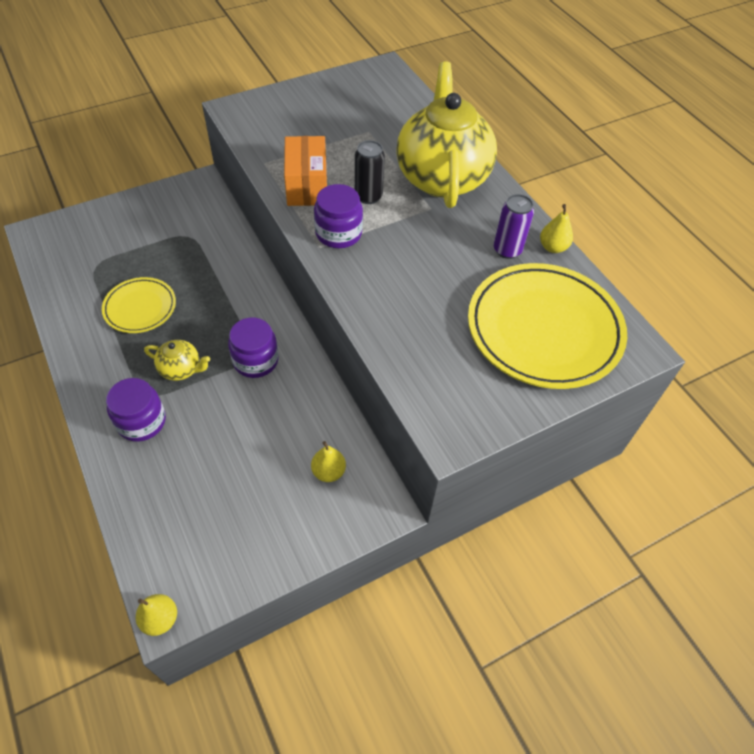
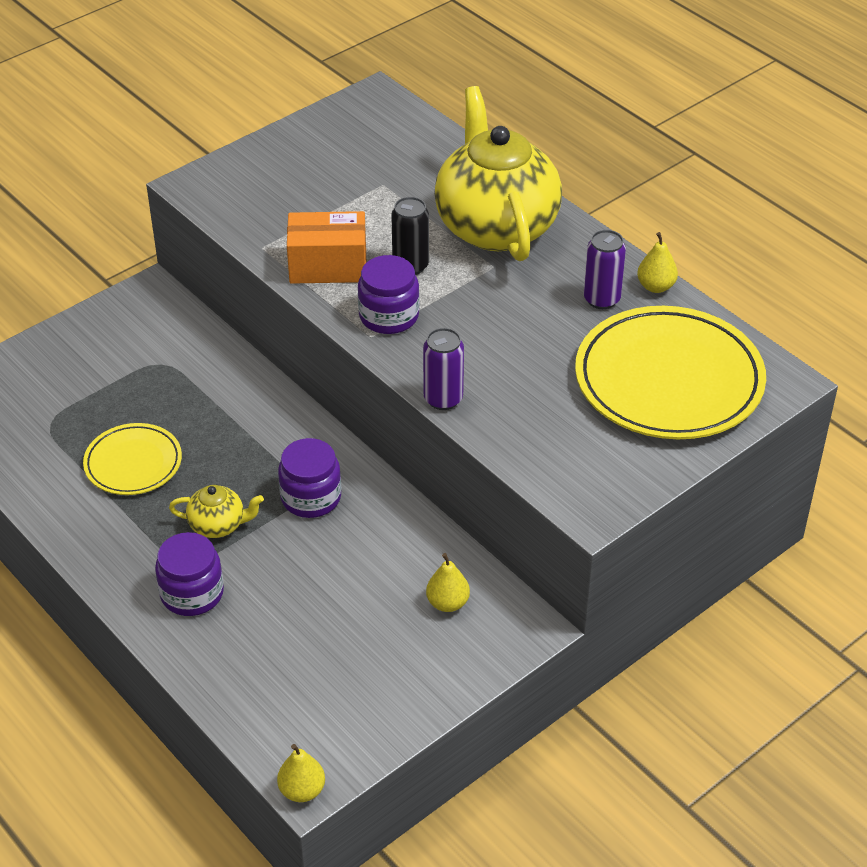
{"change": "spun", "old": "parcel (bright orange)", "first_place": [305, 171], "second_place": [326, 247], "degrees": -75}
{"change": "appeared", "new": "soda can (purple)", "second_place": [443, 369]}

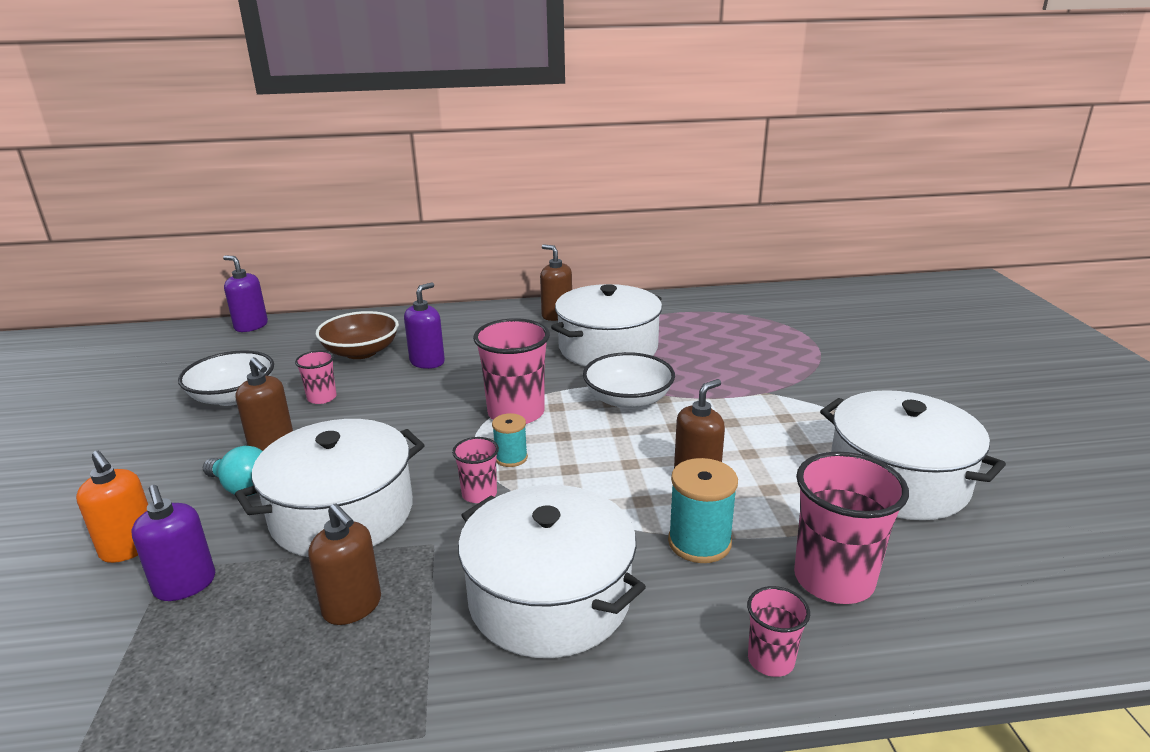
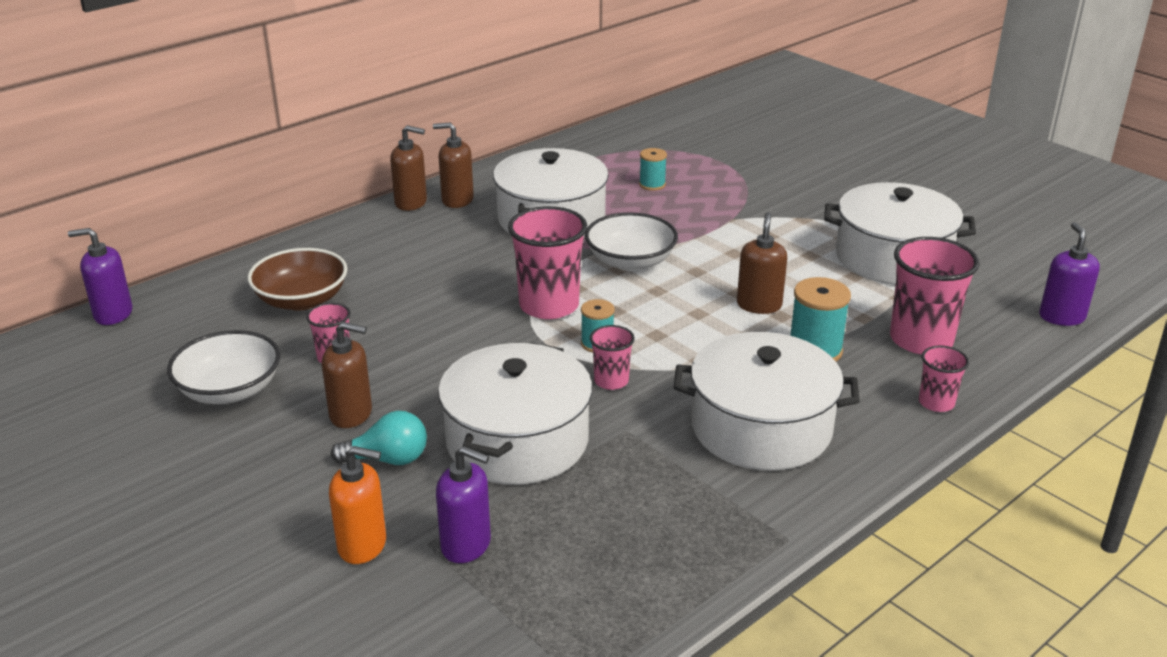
{"change": "relocated", "old": "pump bottle (purple)", "first_place": [424, 325], "second_place": [1069, 274]}
{"change": "relocated", "old": "pump bottle (brown)", "first_place": [344, 564], "second_place": [408, 168]}
{"change": "appeared", "new": "reel of thread (aqua)", "second_place": [653, 169]}

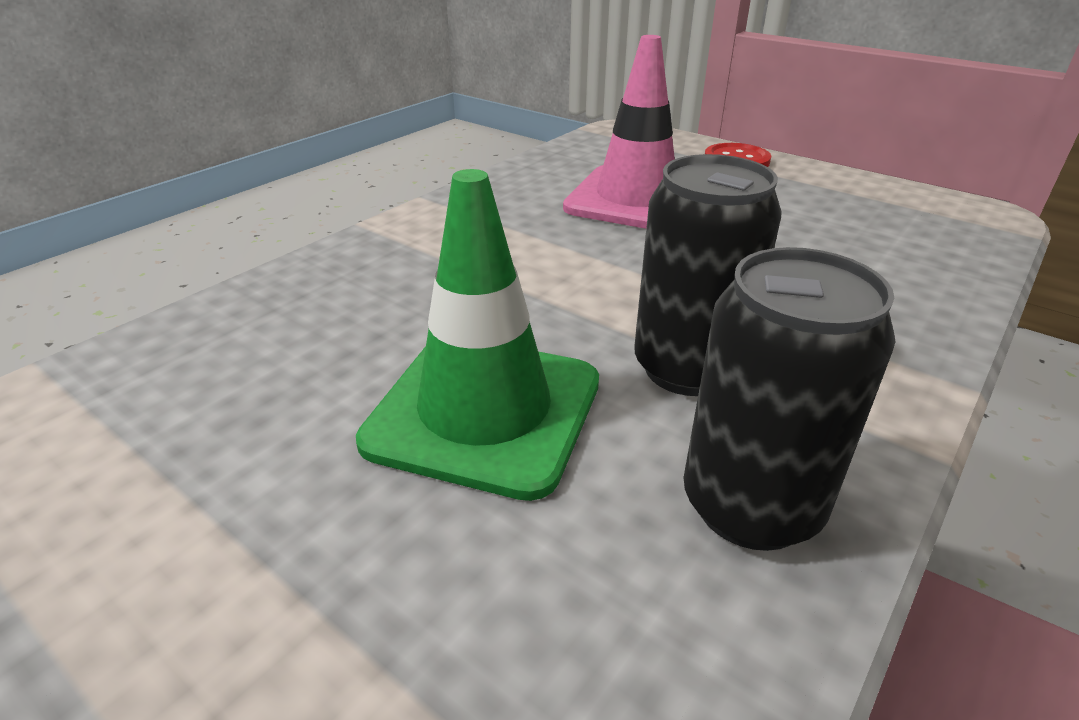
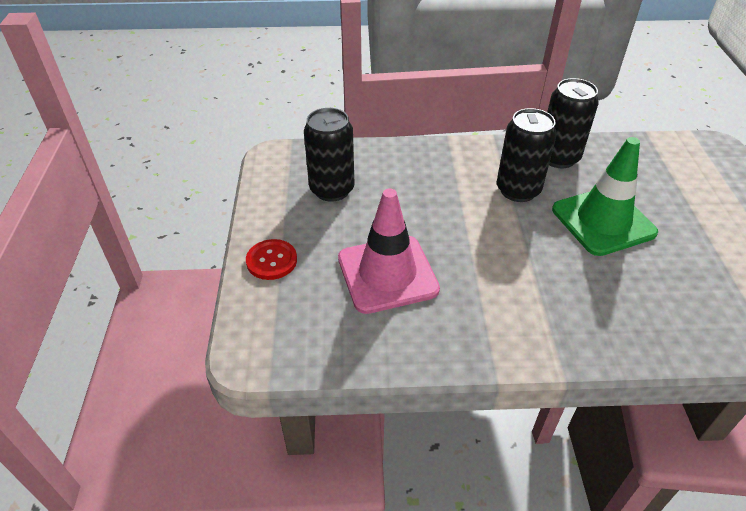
{"change": "appeared", "new": "soda can (ebony)", "second_place": [329, 155]}

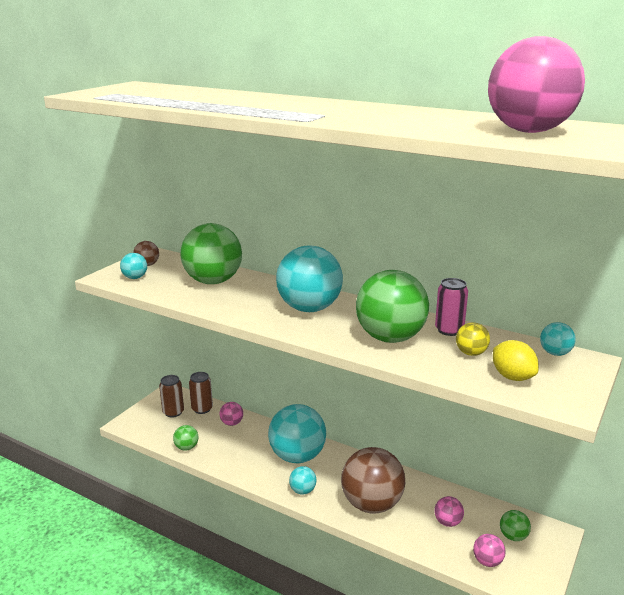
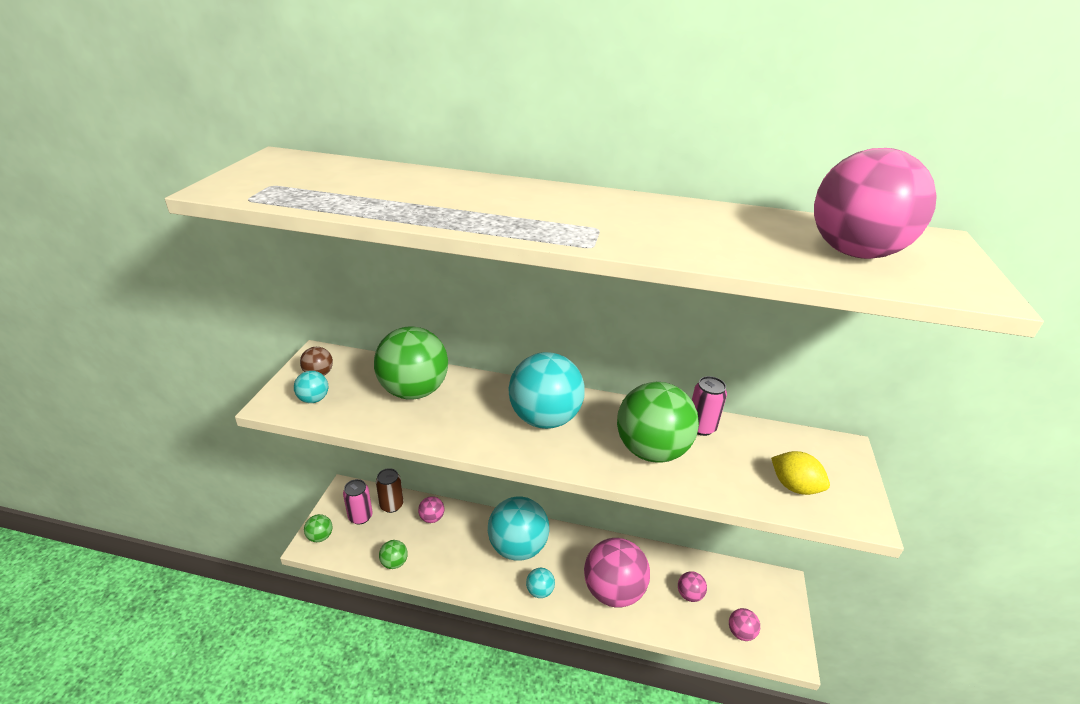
{"change": "missing", "old": "ball (yellow)", "first_place": [473, 339]}
{"change": "missing", "old": "ball (aqua)", "first_place": [558, 339]}
{"change": "colour", "old": "soda can (brown)", "new": "soda can (rose-pink)", "first_place": [171, 396], "second_place": [358, 502]}
{"change": "colour", "old": "ball (brown)", "new": "ball (rose-pink)", "first_place": [373, 480], "second_place": [617, 573]}
{"change": "relocated", "old": "ball (emerald)", "first_place": [515, 525], "second_place": [318, 528]}

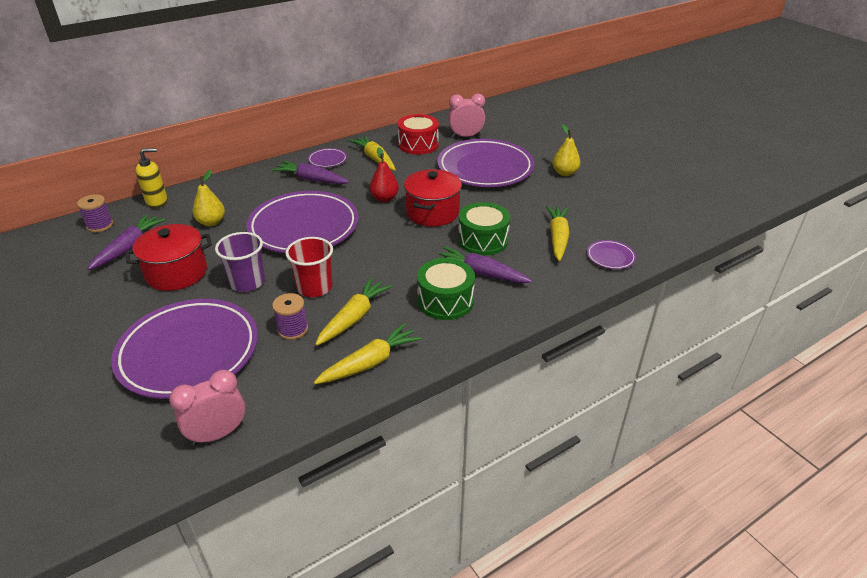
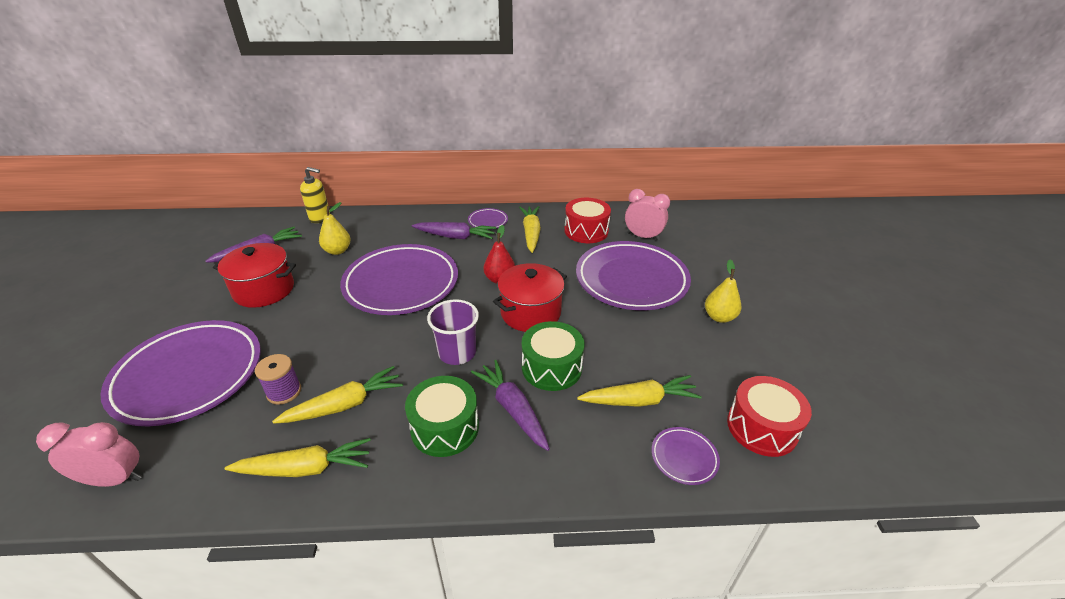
{"change": "spun", "old": "toy carrot (purple)", "first_place": [311, 172], "second_place": [454, 230], "degrees": 135}
{"change": "missing", "old": "reel of thread (purple)", "first_place": [95, 213]}
{"change": "spun", "old": "toy carrot (yellow)", "first_place": [558, 233], "second_place": [639, 391], "degrees": 45}
{"change": "relocated", "old": "tumbler (purple)", "first_place": [240, 262], "second_place": [453, 332]}
{"change": "missing", "old": "tumbler (crimson)", "first_place": [309, 267]}
{"change": "appeared", "new": "drum (crimson)", "second_place": [769, 416]}

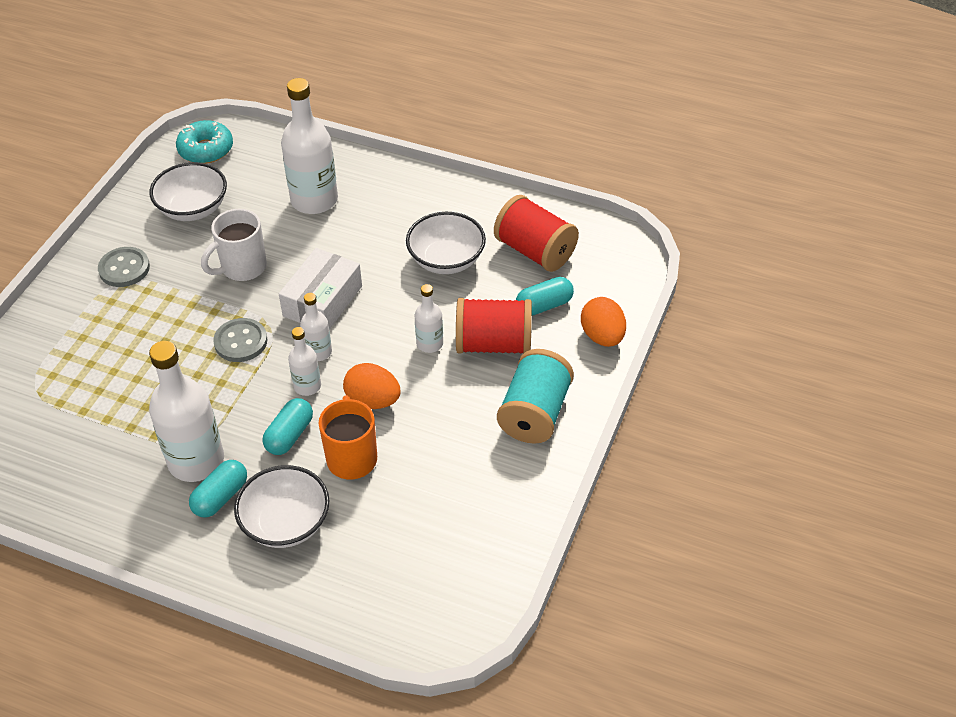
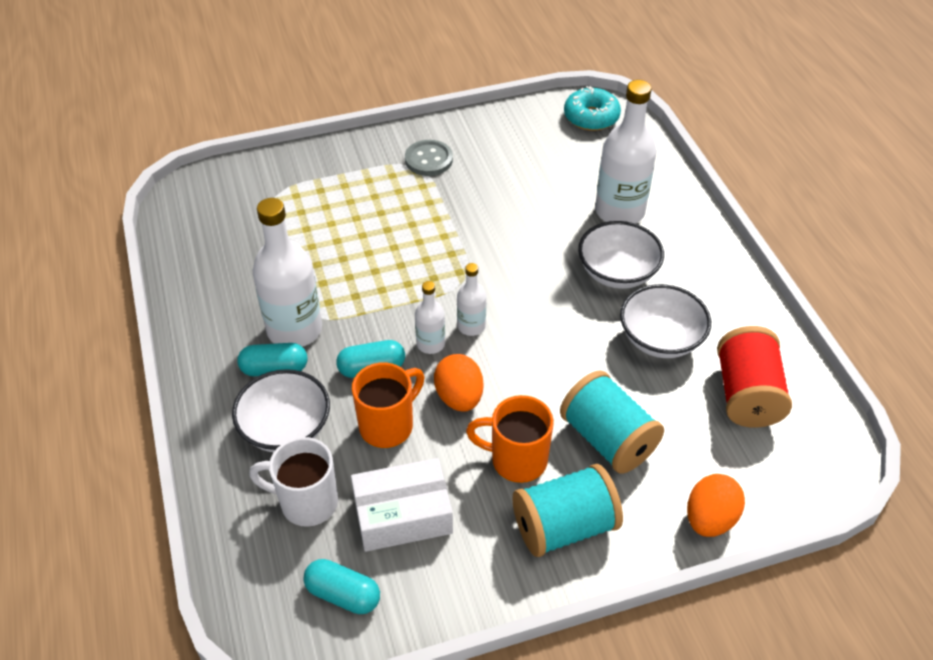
{"change": "relocated", "old": "serving bowl (pure white)", "first_place": [188, 191], "second_place": [621, 255]}
{"change": "relocated", "old": "coffee mug (pure white)", "first_place": [234, 245], "second_place": [293, 482]}
{"change": "relocated", "old": "parcel (pure white)", "first_place": [320, 289], "second_place": [402, 505]}
{"change": "relocated", "old": "pill shape (aqua)", "first_place": [545, 296], "second_place": [342, 586]}
{"change": "missing", "old": "flask (pure white)", "first_place": [429, 318]}
{"change": "colour", "old": "reel of thread (crimson)", "new": "reel of thread (aqua)", "first_place": [494, 325], "second_place": [612, 422]}
{"change": "missing", "old": "shirt button (gray)", "first_place": [240, 340]}
{"change": "appeared", "new": "coffee mug (bright orange)", "second_place": [510, 439]}

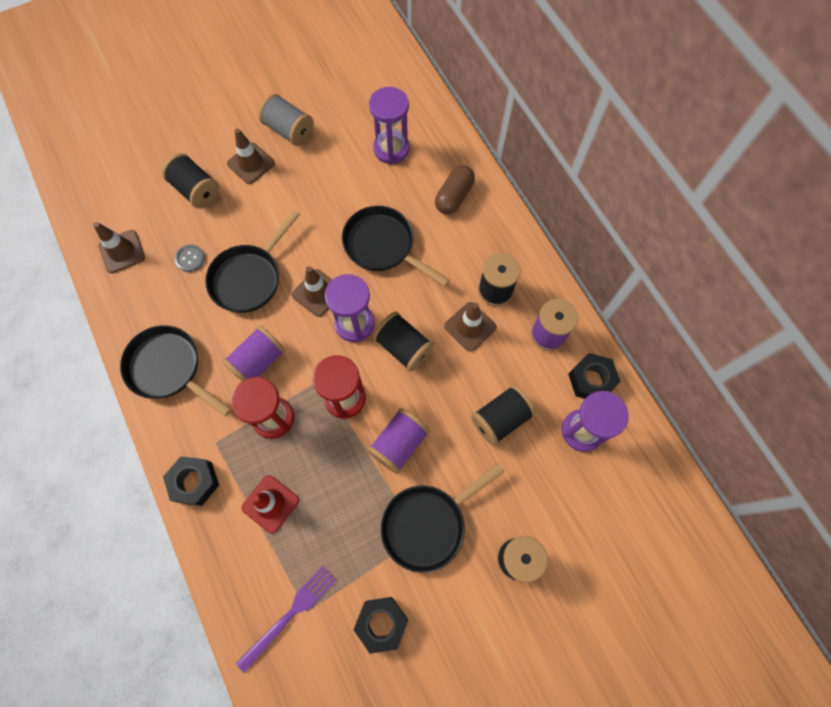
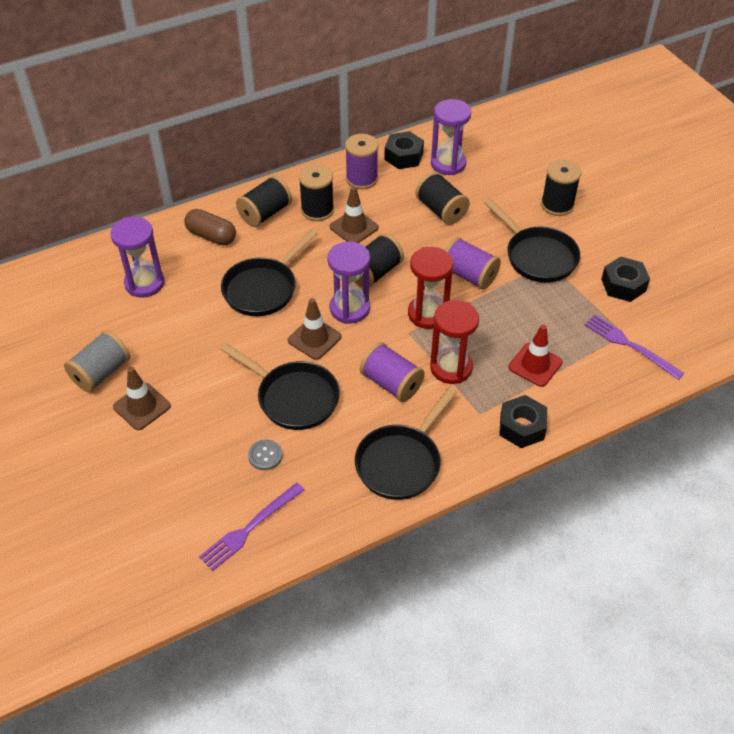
{"change": "relocated", "old": "reel of thread (ebony)", "first_place": [191, 181], "second_place": [264, 201]}
{"change": "exchanged", "old": "traffic cone (brown)", "new": "dinner fork (purple)", "first_place": [119, 247], "second_place": [251, 527]}

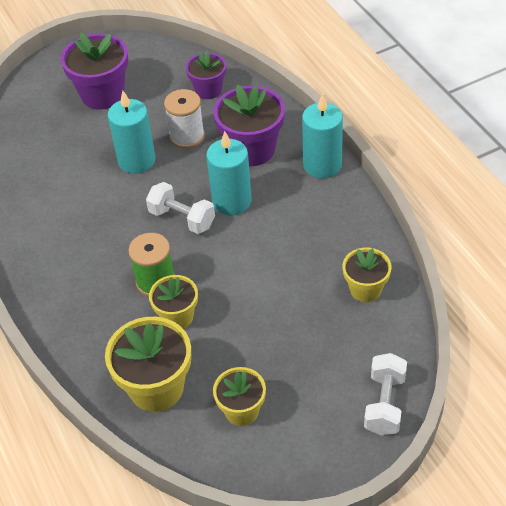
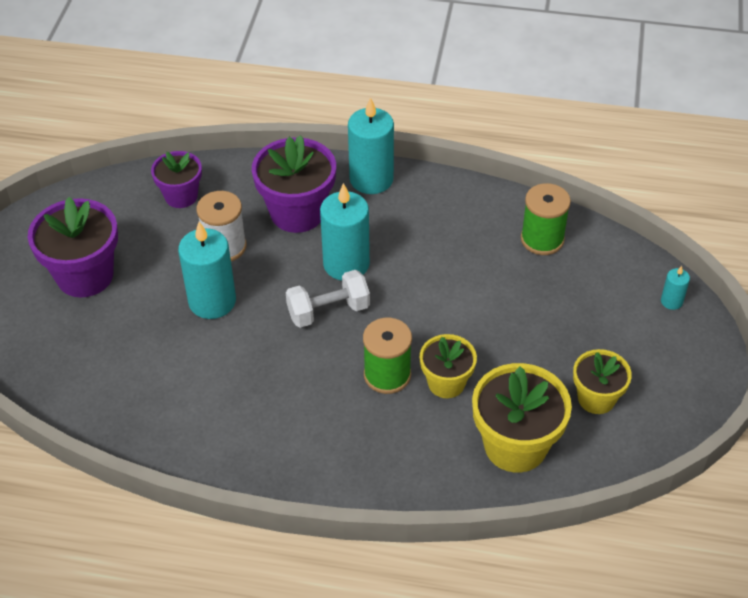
{"change": "exchanged", "old": "potted plant (yellow)", "new": "reel of thread (emerald)", "first_place": [367, 275], "second_place": [546, 219]}
{"change": "exchanged", "old": "free weight (pure white)", "new": "candle (aqua)", "first_place": [385, 394], "second_place": [675, 288]}

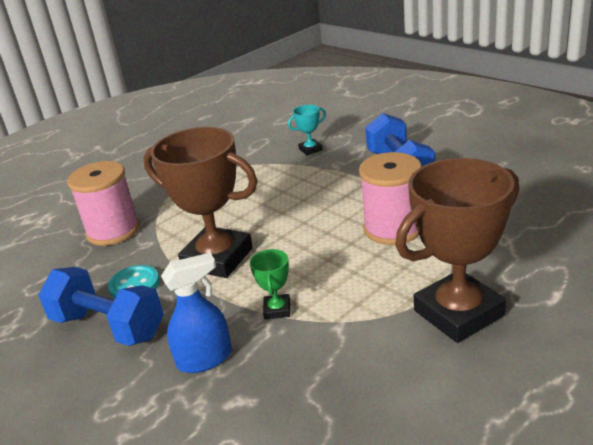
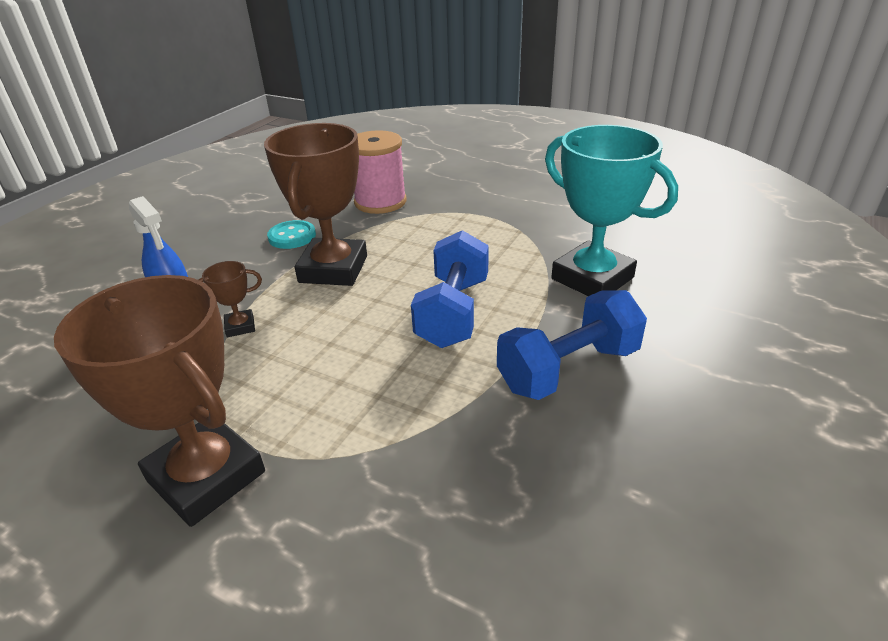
{"change": "size", "old": "prize cup (aqua)", "first_place": [307, 130], "second_place": [611, 210], "factor": 2.32}
{"change": "missing", "old": "reel of thread (rose-pink)", "first_place": [390, 198]}
{"change": "colour", "old": "prize cup (emerald)", "new": "prize cup (brown)", "first_place": [270, 284], "second_place": [230, 299]}
{"change": "relocated", "old": "free weight (cobalt)", "first_place": [101, 306], "second_place": [450, 289]}

